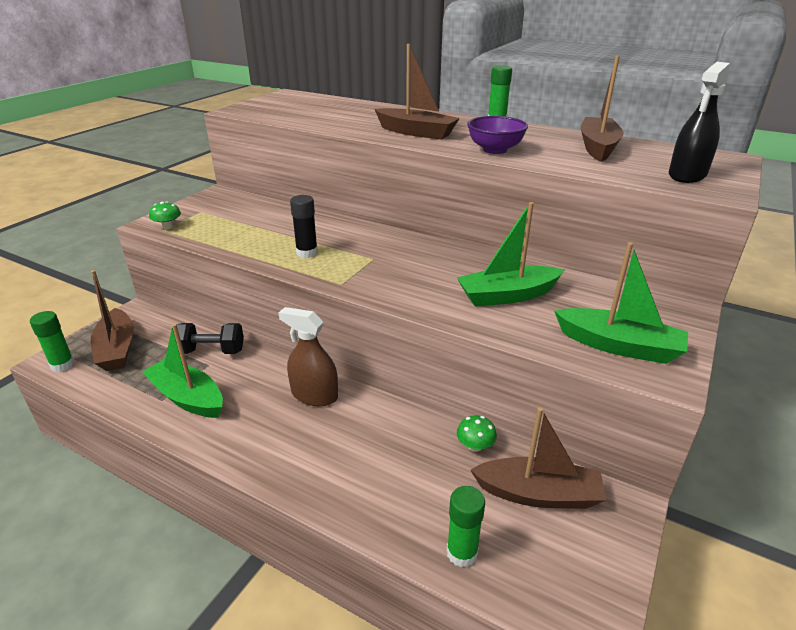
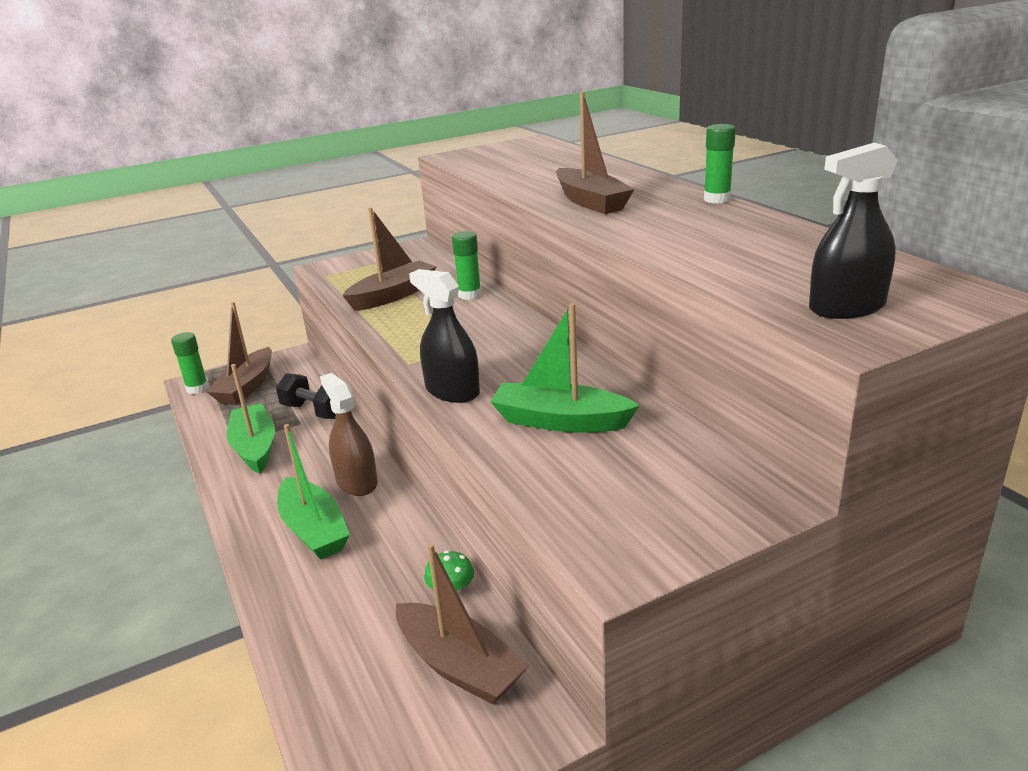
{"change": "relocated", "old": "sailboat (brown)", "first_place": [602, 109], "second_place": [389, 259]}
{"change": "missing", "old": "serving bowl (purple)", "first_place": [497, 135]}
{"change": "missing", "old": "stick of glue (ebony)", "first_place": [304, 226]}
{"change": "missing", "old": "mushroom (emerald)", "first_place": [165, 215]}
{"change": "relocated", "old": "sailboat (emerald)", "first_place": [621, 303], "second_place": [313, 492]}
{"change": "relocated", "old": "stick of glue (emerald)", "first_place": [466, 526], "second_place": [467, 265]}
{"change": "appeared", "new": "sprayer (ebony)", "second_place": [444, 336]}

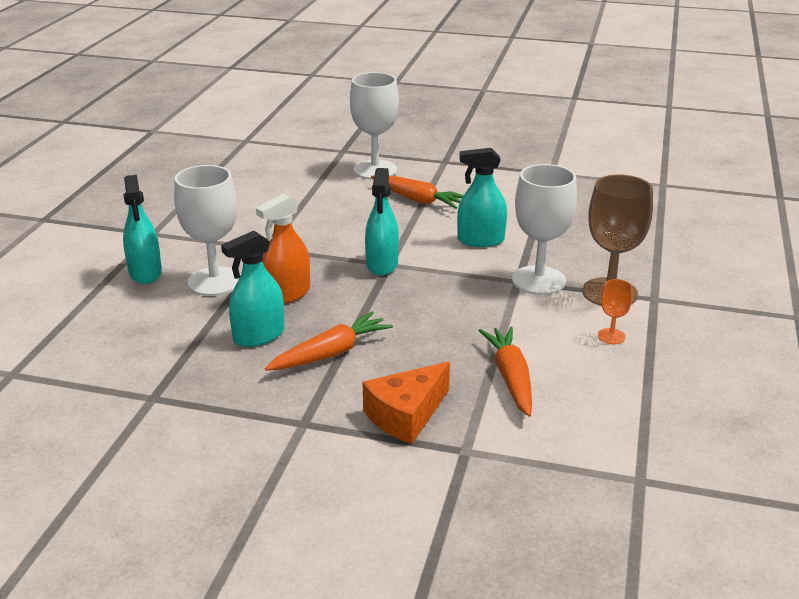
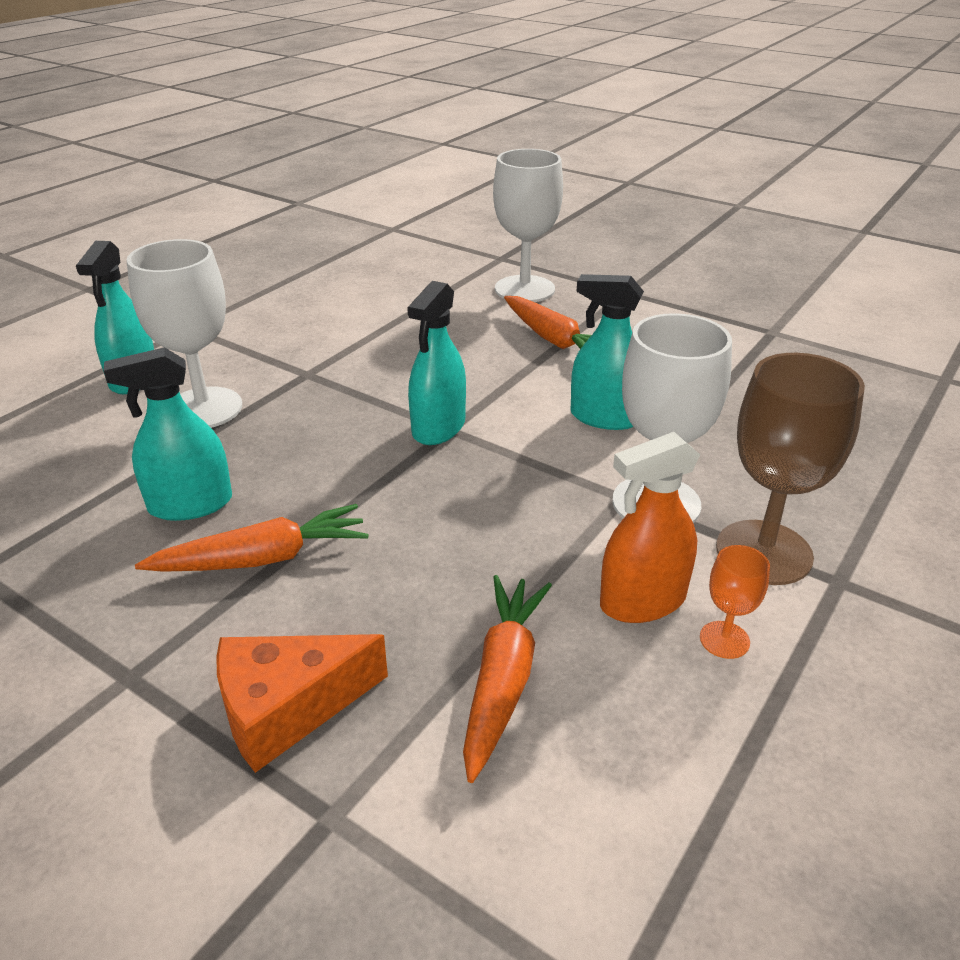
{"change": "relocated", "old": "sprayer (bright orange)", "first_place": [283, 249], "second_place": [650, 527]}

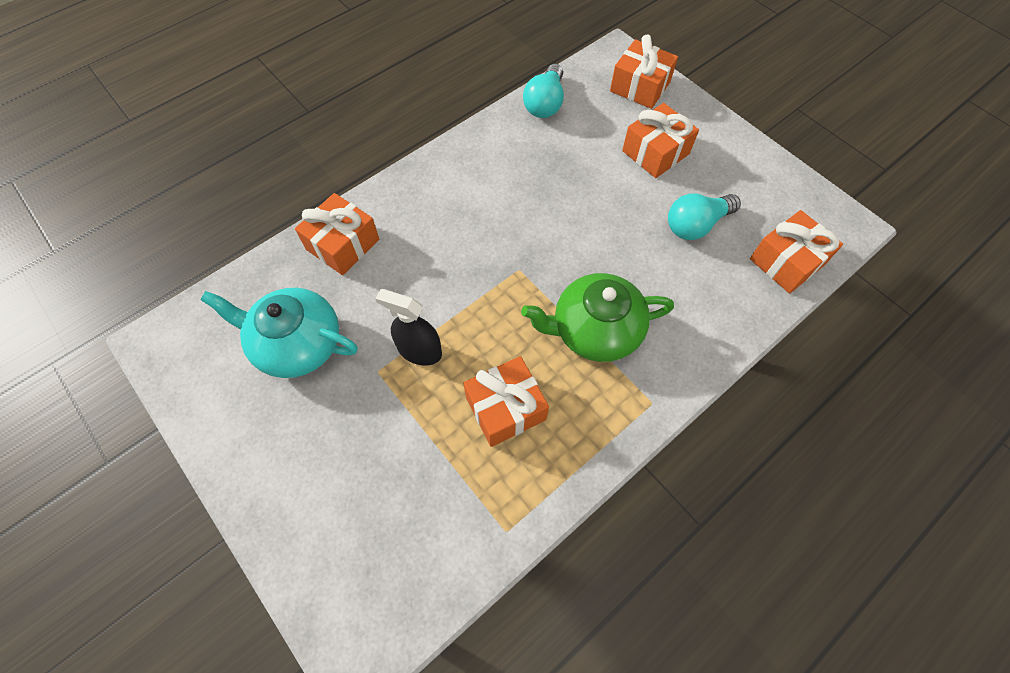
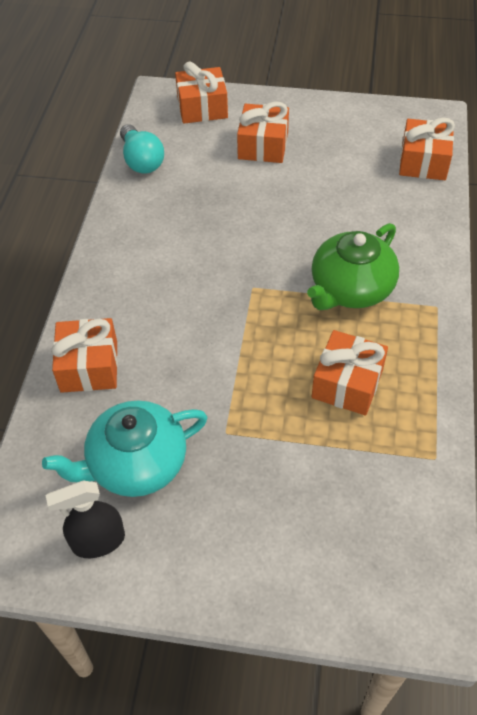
{"change": "missing", "old": "light bulb (aqua)", "first_place": [704, 217]}
{"change": "relocated", "old": "sprayer (ebony)", "first_place": [408, 327], "second_place": [85, 519]}

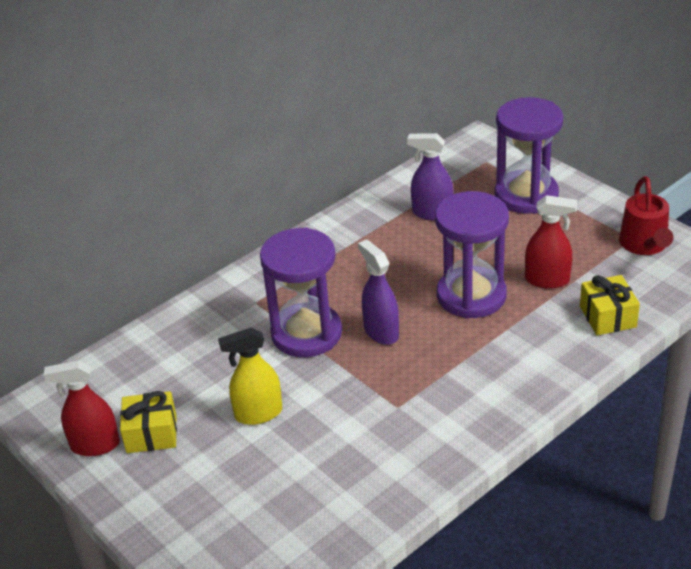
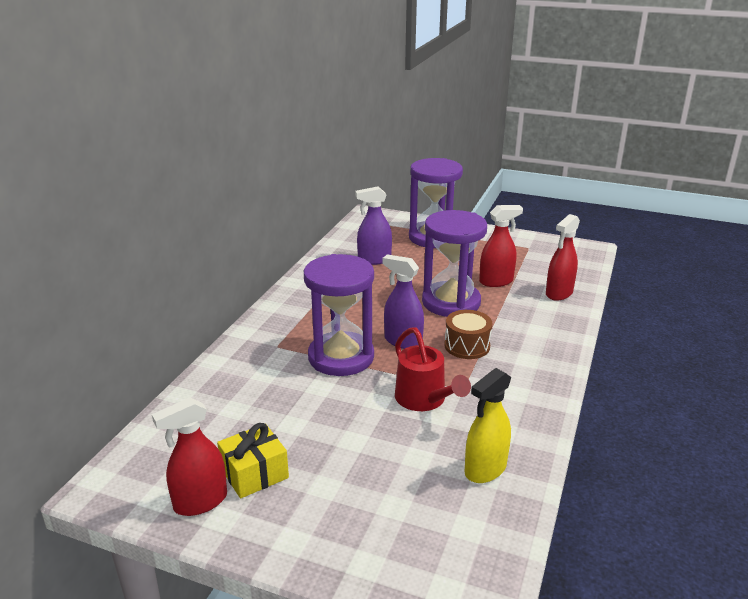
{"change": "relocated", "old": "watering pot (crimson)", "first_place": [646, 215], "second_place": [433, 369]}
{"change": "exchanged", "old": "present (yellow)", "new": "sprayer (crimson)", "first_place": [610, 305], "second_place": [563, 257]}
{"change": "relocated", "old": "sprayer (yellow)", "first_place": [250, 376], "second_place": [488, 425]}
{"change": "appeared", "new": "drum (brown)", "second_place": [468, 334]}

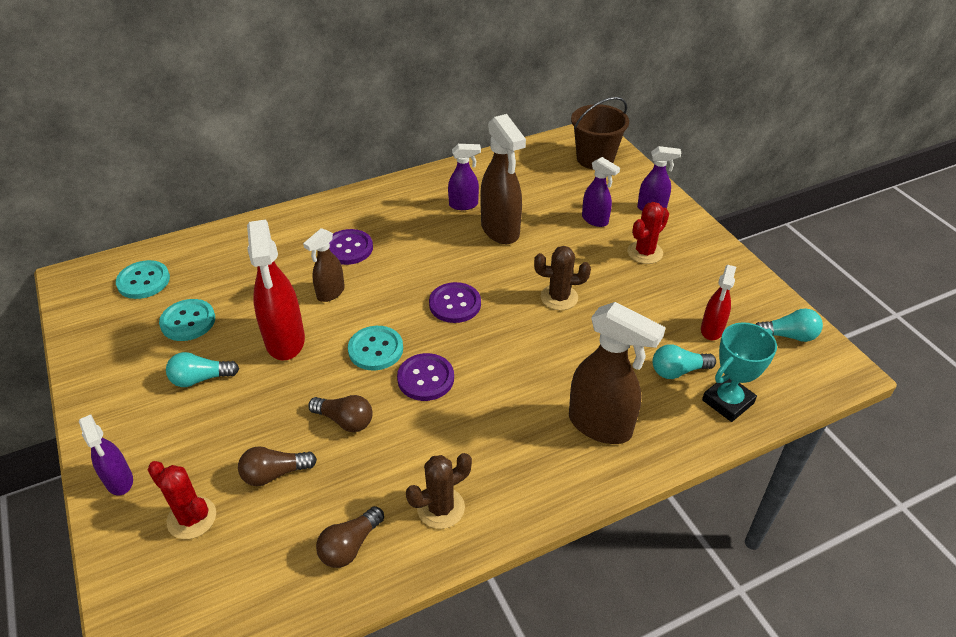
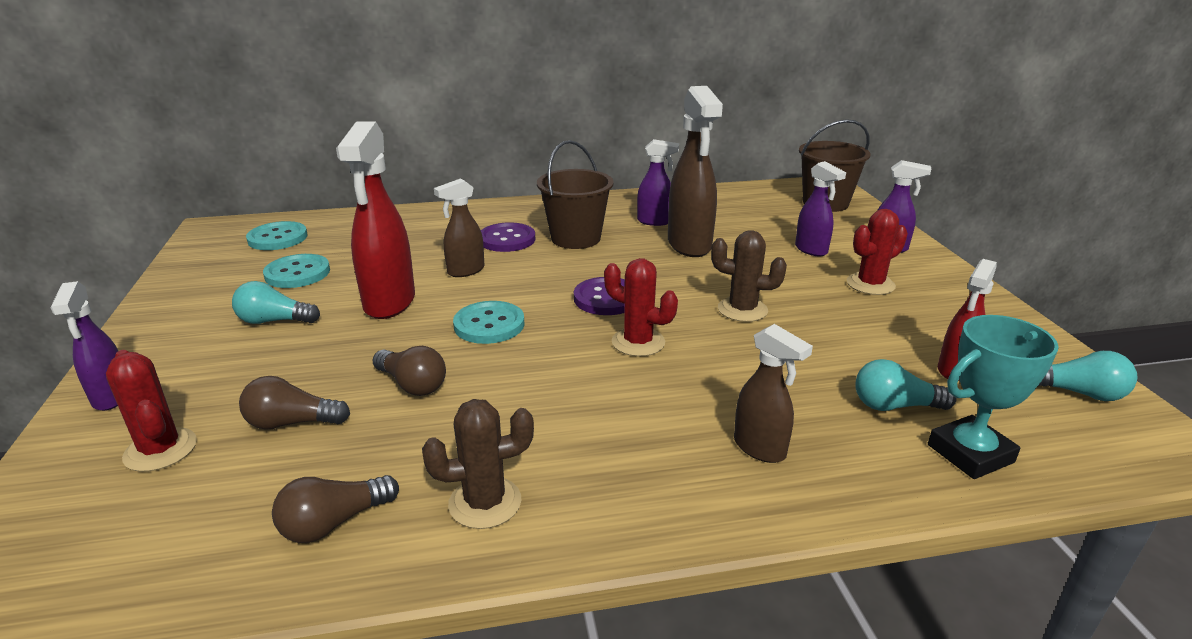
{"change": "size", "old": "sprayer (brown)", "first_place": [617, 373], "second_place": [773, 393], "factor": 0.57}
{"change": "missing", "old": "shirt button (purple)", "first_place": [425, 377]}
{"change": "appeared", "new": "pail (brown)", "second_place": [575, 194]}
{"change": "appeared", "new": "cactus (crimson)", "second_place": [641, 307]}

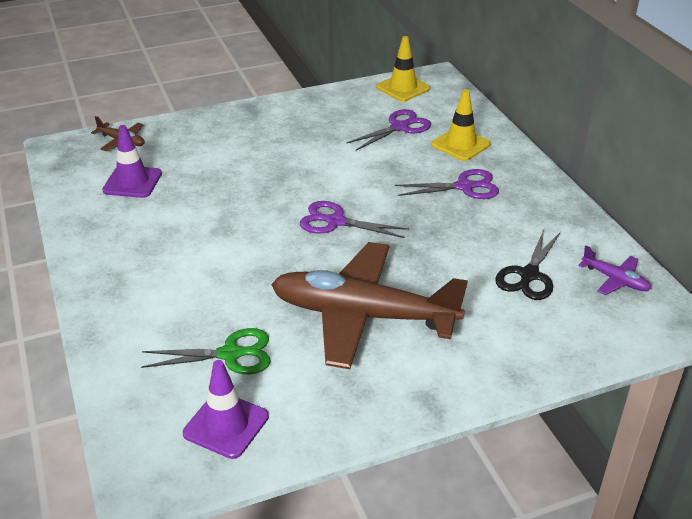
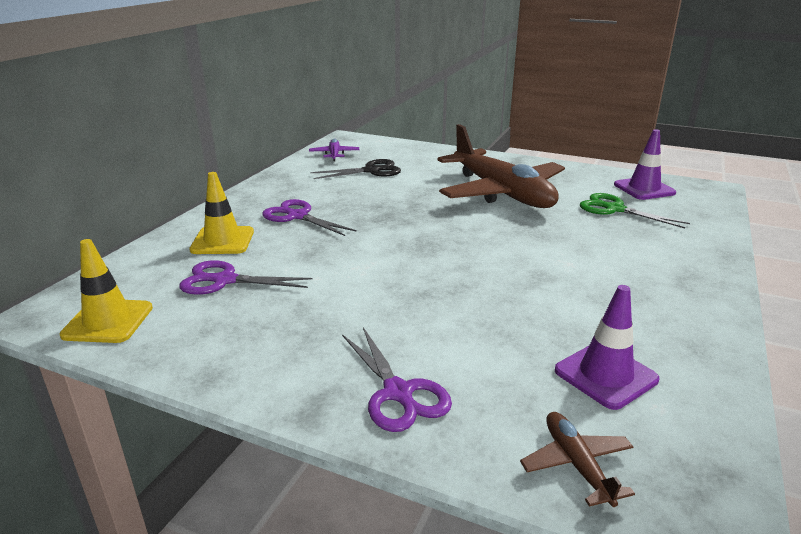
{"change": "relocated", "old": "scissors (purple)", "first_place": [354, 219], "second_place": [397, 379]}

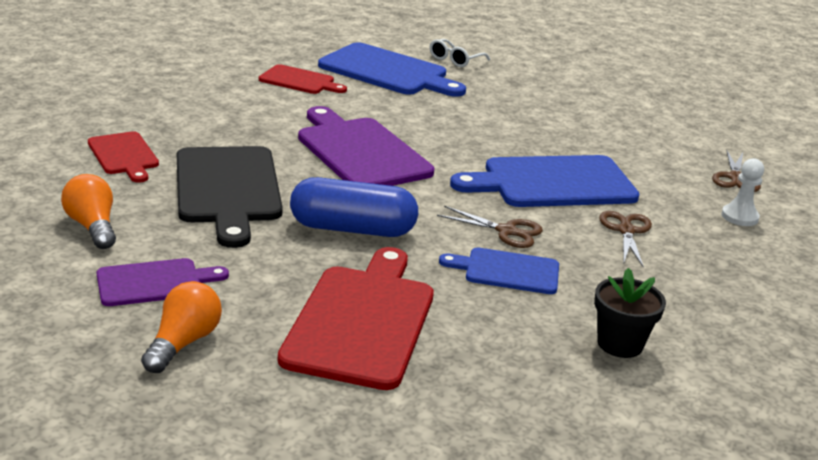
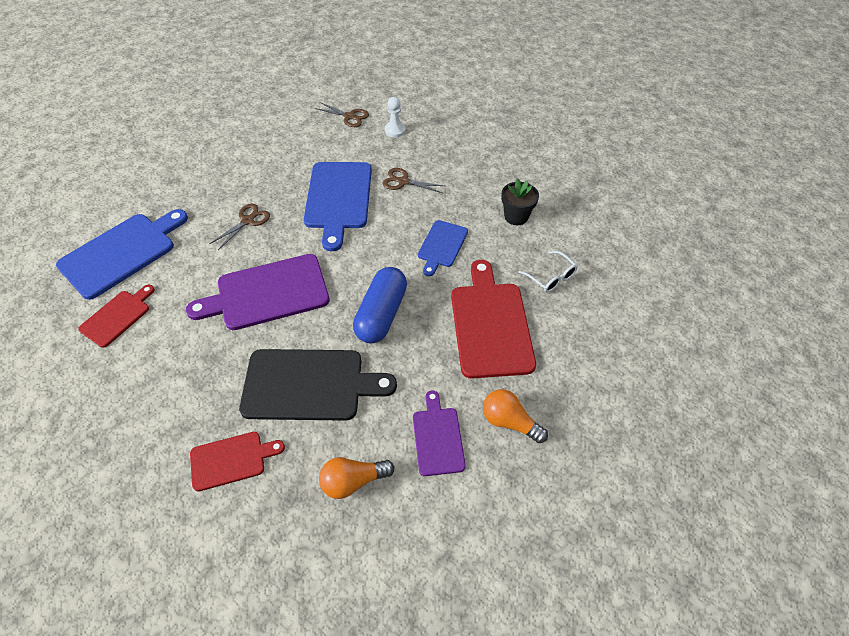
{"change": "relocated", "old": "eyeglasses (pure white)", "first_place": [460, 53], "second_place": [548, 272]}
{"change": "relocated", "old": "scissors (brown)", "first_place": [490, 227], "second_place": [239, 227]}
{"change": "spun", "old": "bread board (crimson)", "first_place": [356, 318], "second_place": [493, 319], "degrees": 60}

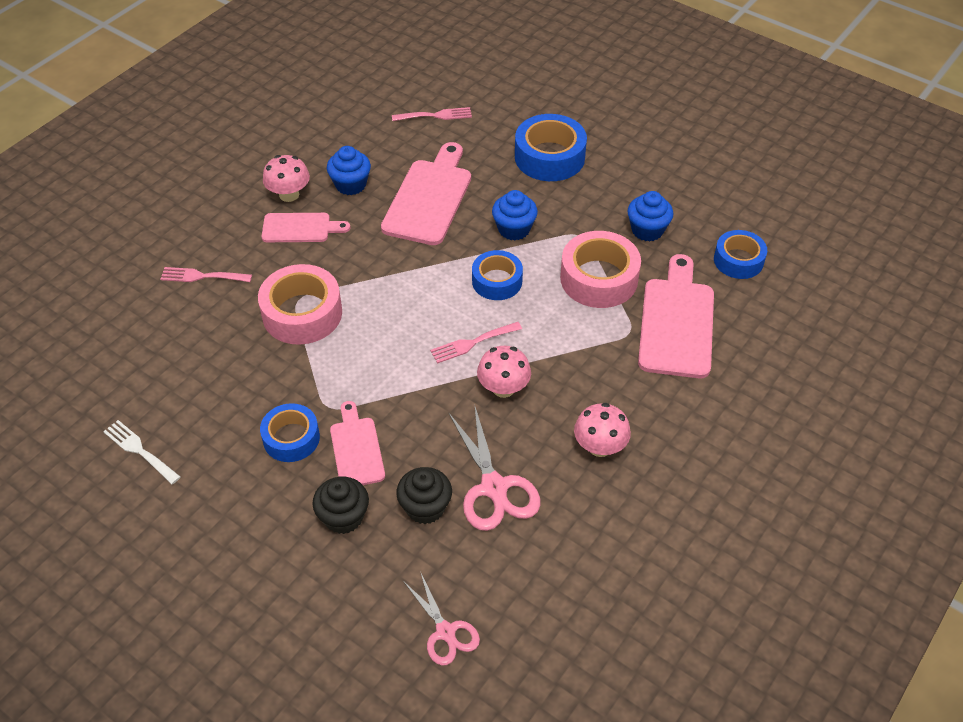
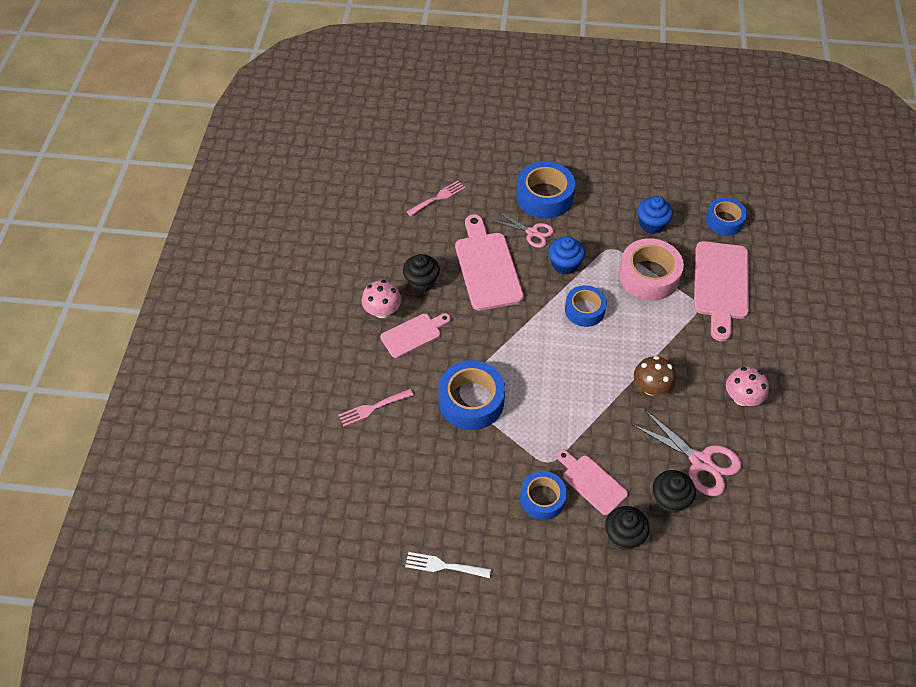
{"change": "colour", "old": "fairy cake (cobalt)", "new": "fairy cake (ebony)", "first_place": [349, 170], "second_place": [421, 273]}
{"change": "spun", "old": "bread board (rose-pink)", "first_place": [676, 316], "second_place": [721, 291], "degrees": -150}
{"change": "colour", "old": "tape (rose-pink)", "new": "tape (cobalt)", "first_place": [300, 304], "second_place": [471, 395]}
{"change": "missing", "old": "dinner fork (rose-pink)", "first_place": [476, 343]}
{"change": "colour", "old": "mushroom (rose-pink)", "new": "mushroom (brown)", "first_place": [504, 372], "second_place": [655, 376]}
{"change": "relocated", "old": "scissors (rose-pink)", "first_place": [441, 620], "second_place": [523, 230]}

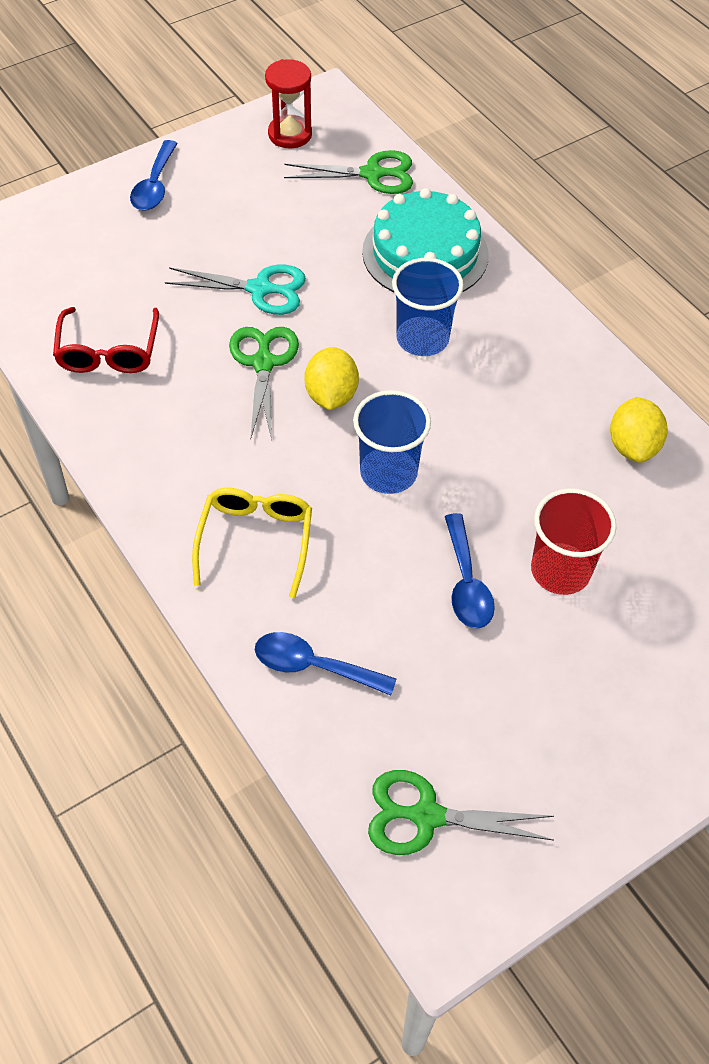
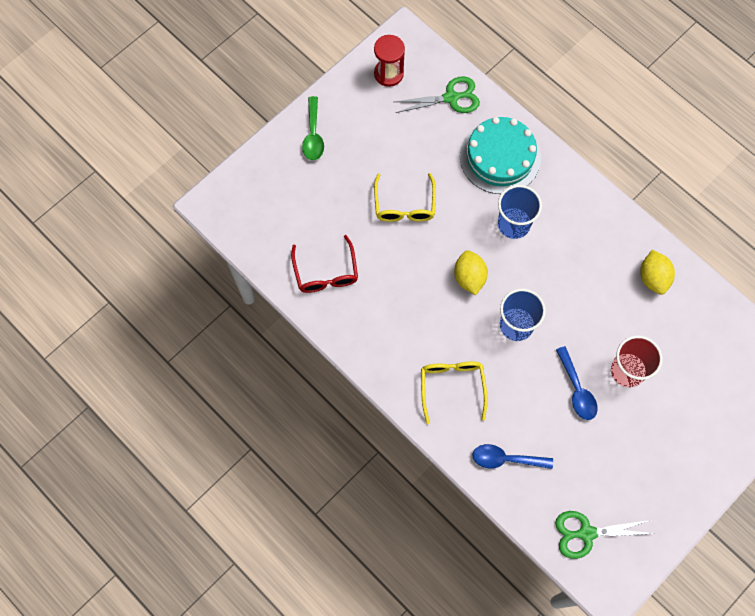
{"change": "colour", "old": "teaspoon (cobalt)", "new": "teaspoon (emerald)", "first_place": [154, 175], "second_place": [313, 128]}
{"change": "exchanged", "old": "scissors (aqua)", "new": "eyeglasses (yellow)", "first_place": [235, 290], "second_place": [405, 197]}
{"change": "missing", "old": "scissors (emerald)", "first_place": [264, 383]}

